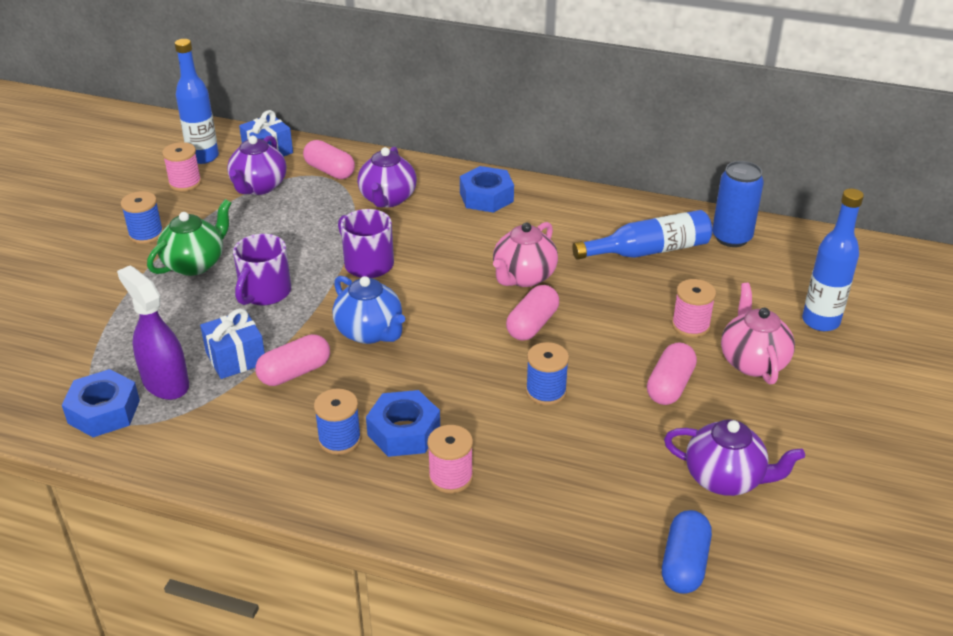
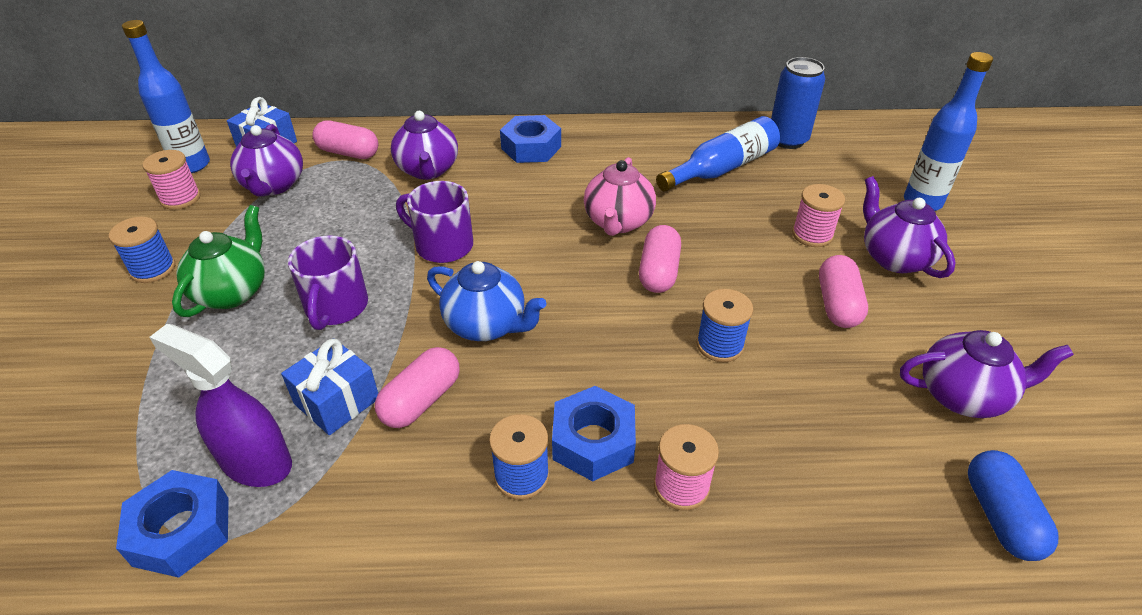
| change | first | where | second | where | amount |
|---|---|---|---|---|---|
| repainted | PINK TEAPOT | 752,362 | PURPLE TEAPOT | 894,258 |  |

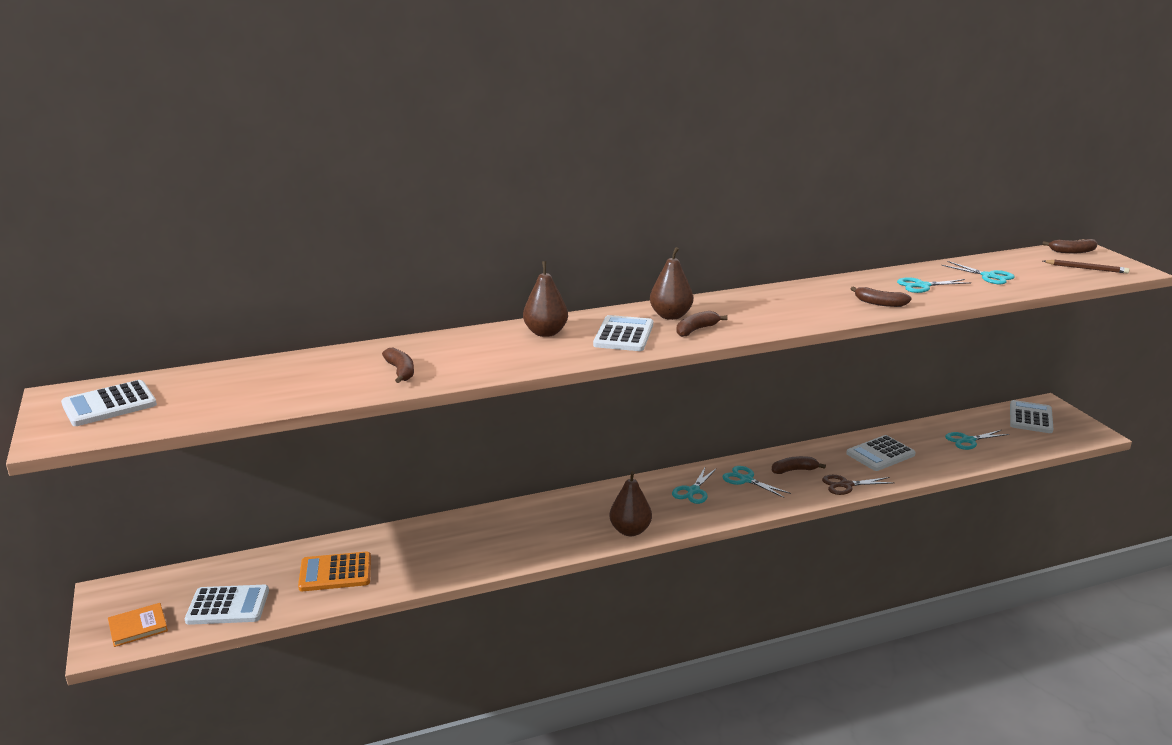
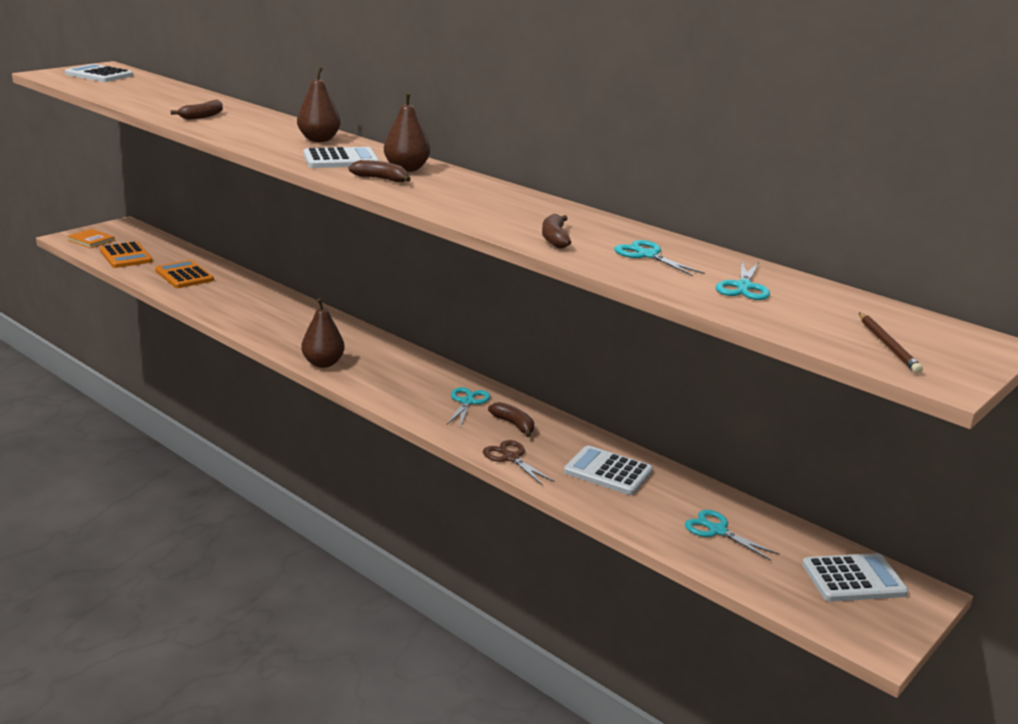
| change | first | where | second | where | amount |
|---|---|---|---|---|---|
| repainted | WHITE CALCULATOR | 228,606 | ORANGE CALCULATOR | 126,256 |  |
| gone | TURQUOISE SCISSORS | 693,491 |  |  |  |
| gone | BROWN BANANA | 1072,251 |  |  |  |

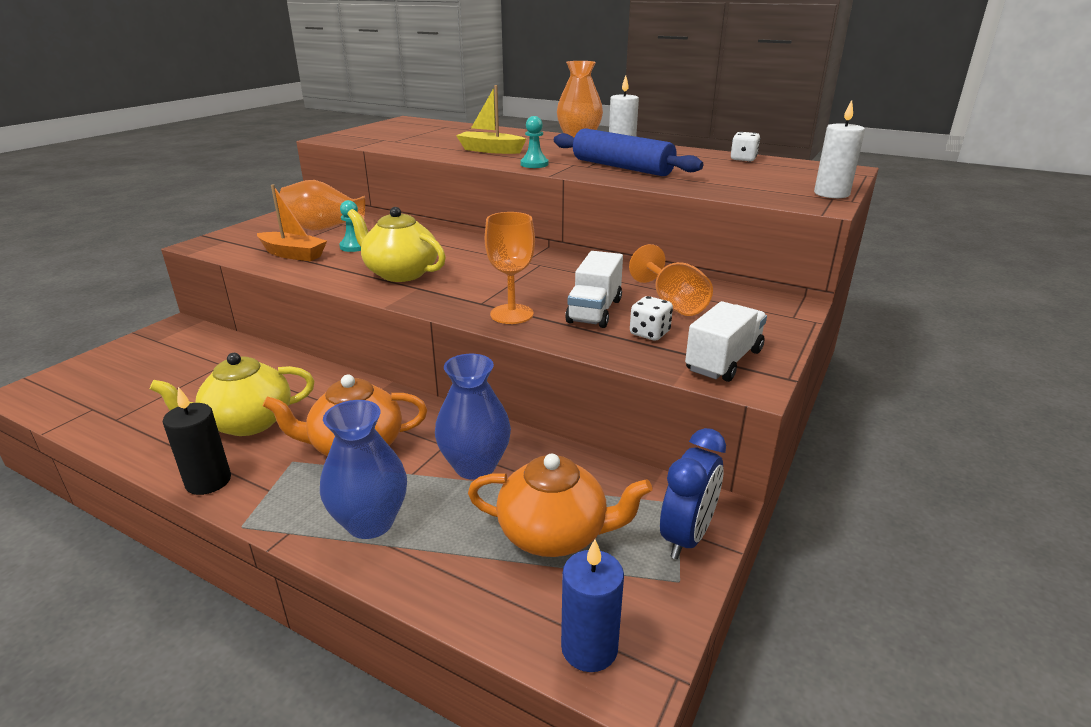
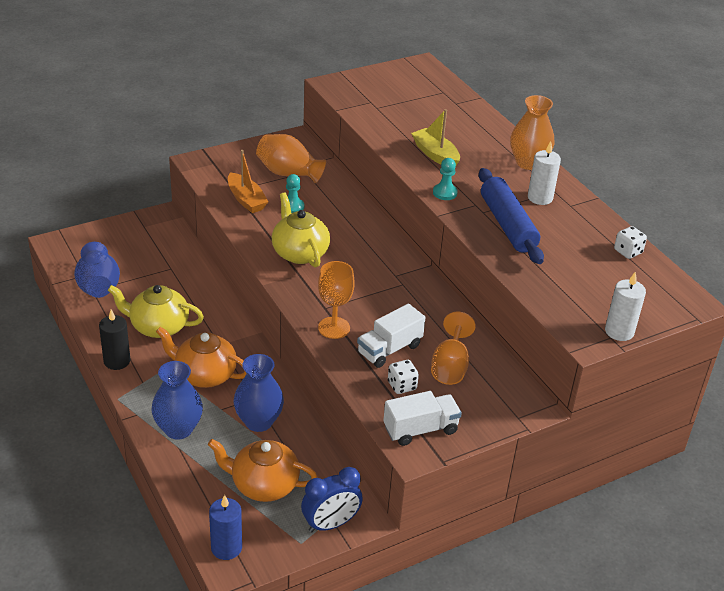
| change | first | where | second | where | amount |
|---|---|---|---|---|---|
| rotated | ORANGE TEAPOT | 554,534 |  | 263,485 | 150 degrees clockwise |
| new |  |  | BLUE VASE | 98,286 |  |

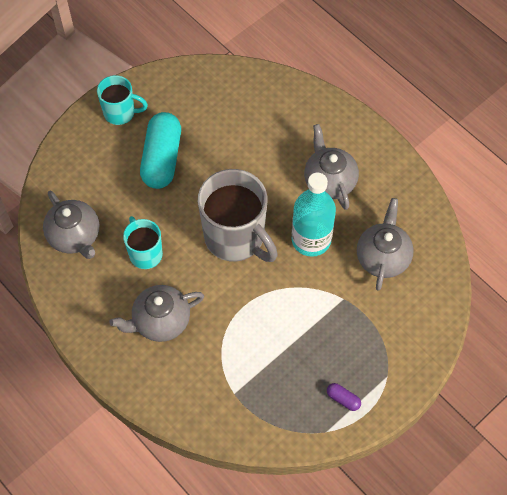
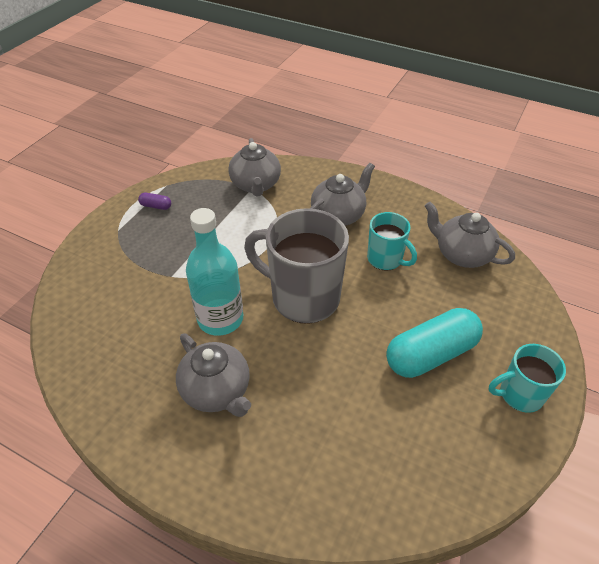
| change | first | where | second | where | amount |
|---|---|---|---|---|---|
| rotated | TURQUOISE CAPSULE | 162,159 |  | 430,354 | 75 degrees clockwise |
| shifted | GREY TEAPOT | 383,257 |  | 256,185 |  |

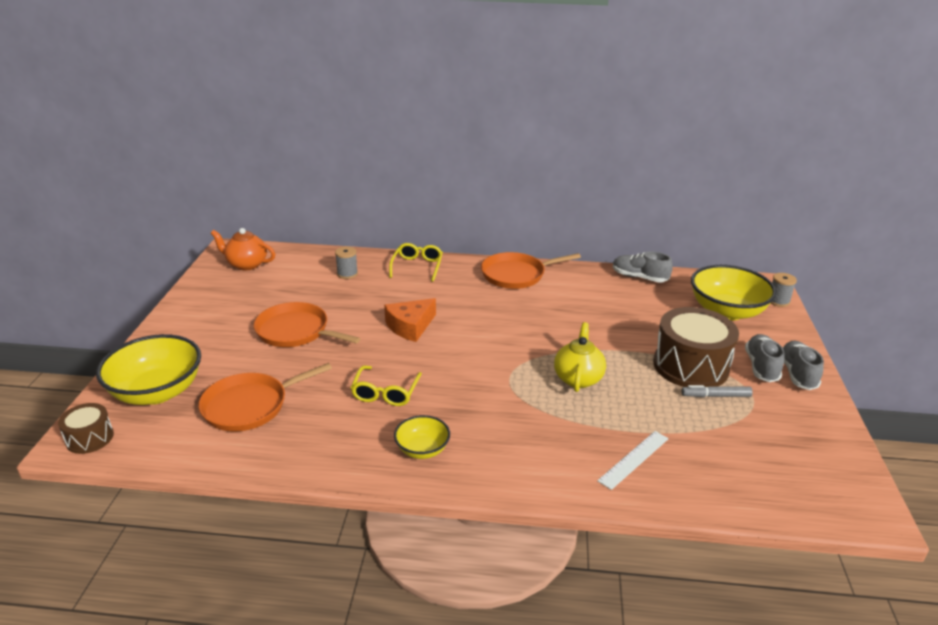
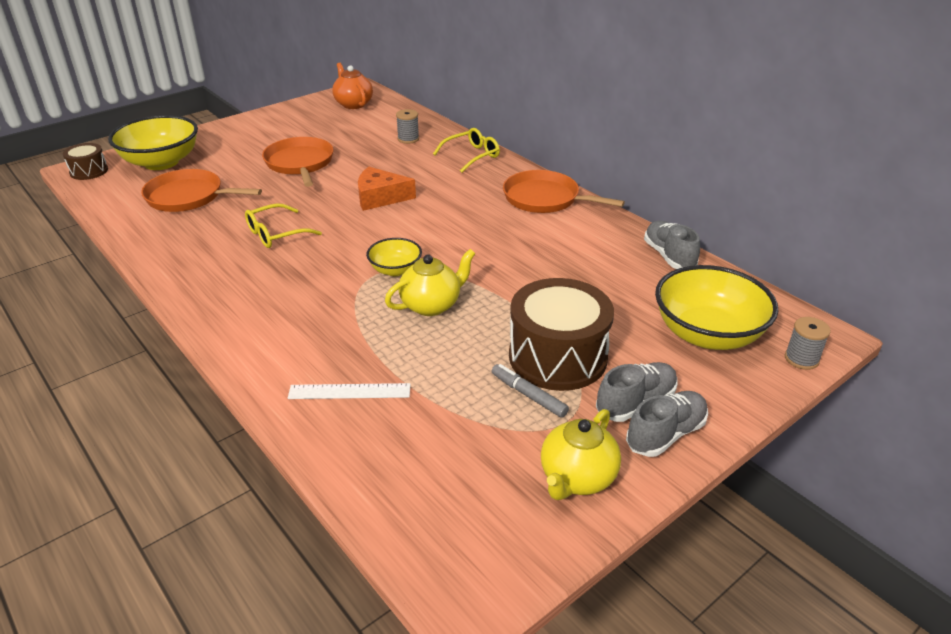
| change | first | where | second | where | amount |
|---|---|---|---|---|---|
| shifted | YELLOW BOWL | 422,450 |  | 395,270 |  |
| new |  |  | YELLOW TEAPOT | 577,478 |  |

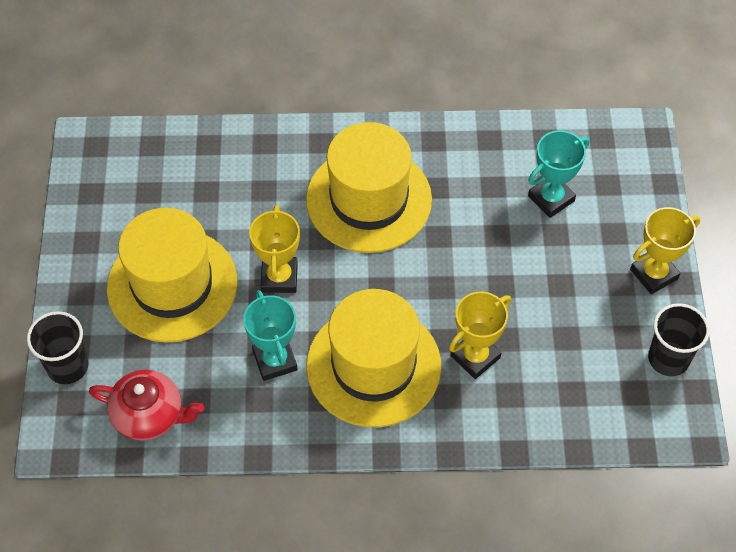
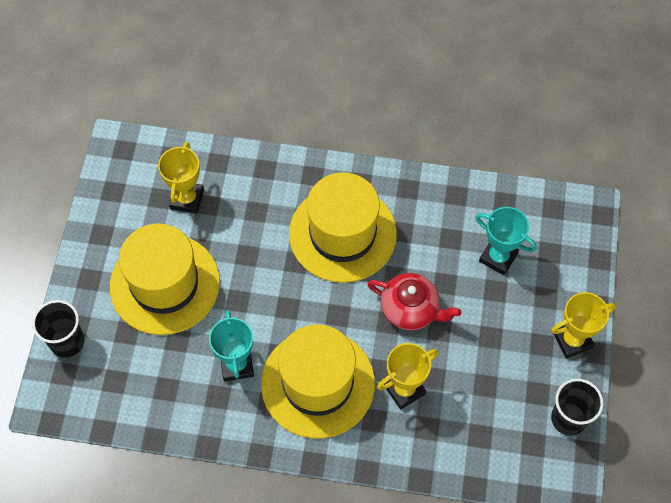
| change | first | where | second | where | amount |
|---|---|---|---|---|---|
| shifted | RED TEAPOT | 149,415 |  | 411,309 |  |
| shifted | YELLOW TROPHY | 279,277 |  | 187,199 |  |
| rotated | TURQUOISE TROPHY | 551,198 |  | 498,257 | 60 degrees clockwise |

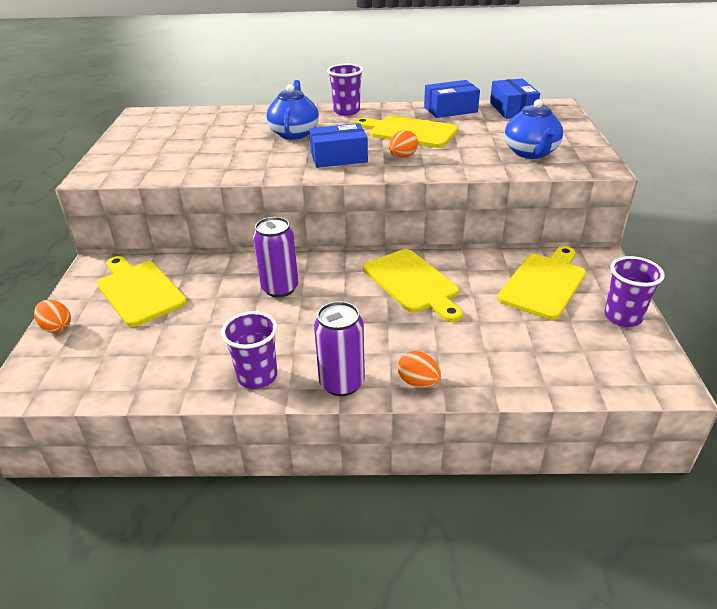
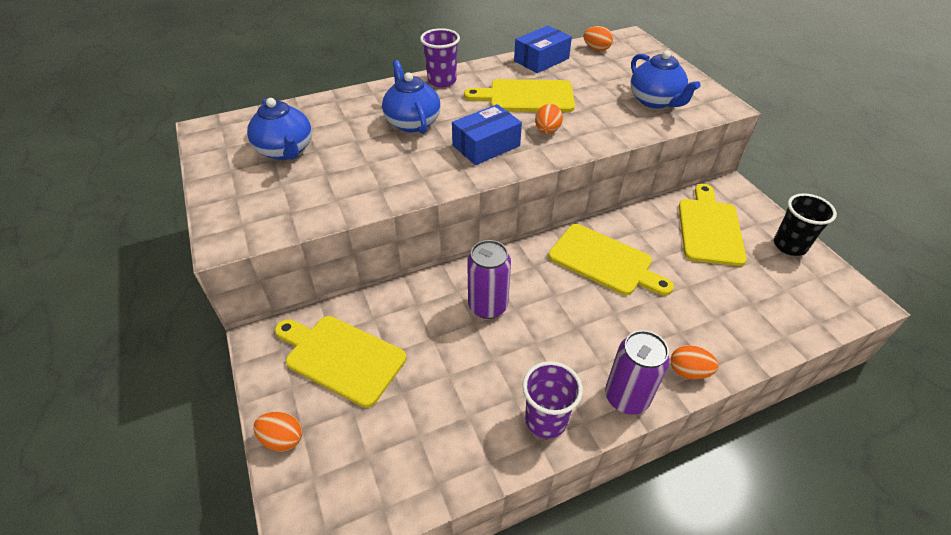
| change | first | where | second | where | amount |
|---|---|---|---|---|---|
| swapped | BLUE BOX | 512,109 | ORANGE EGG | 596,49 |  |
| repainted | PURPLE CUP | 622,317 | BLACK CUP | 789,245 |  |
| new |  |  | BLUE TEAPOT | 286,150 |  |

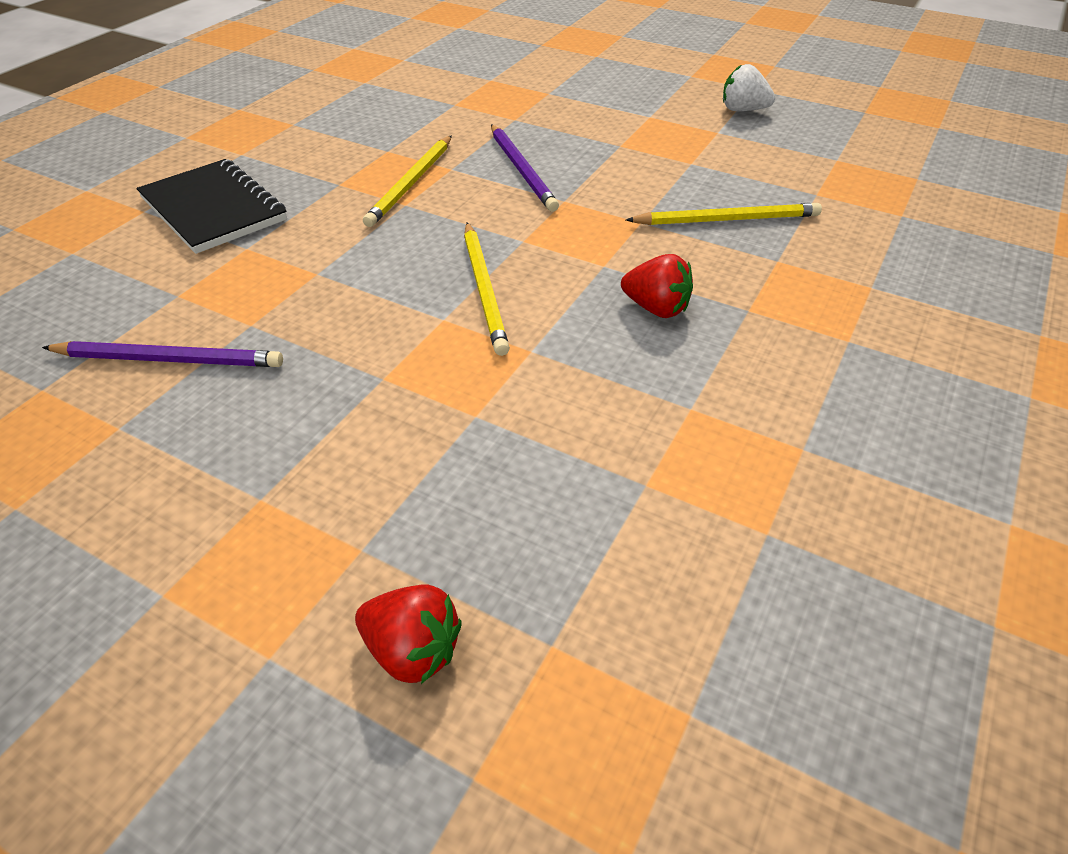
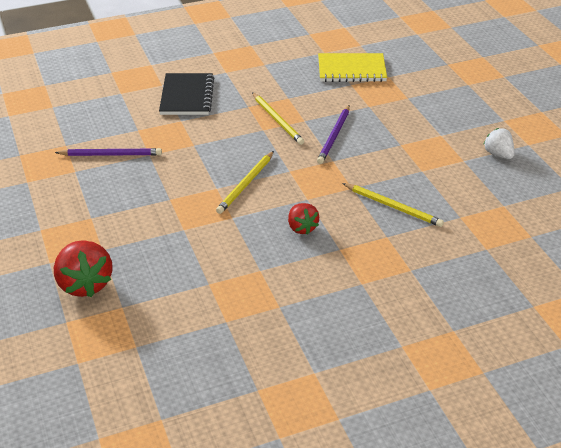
| change | first | where | second | where | amount |
|---|---|---|---|---|---|
| rotated | PURPLE PENCIL | 169,359 |  | 111,154 | 45 degrees counterclockwise |
| scaled | RED STRAWBERRY | 412,650 |  | 85,284 | x1.67 |
| rotated | YELLOW PENCIL | 411,183 |  | 277,120 | 90 degrees counterclockwise |
| new |  |  | YELLOW NOTEBOOK | 351,70 |  |

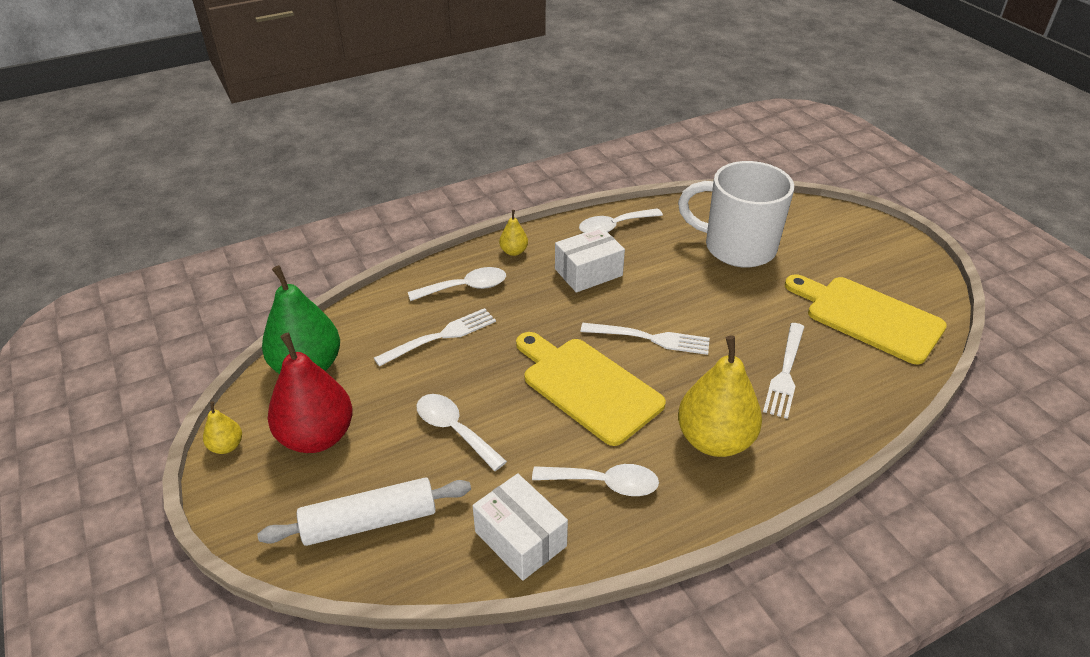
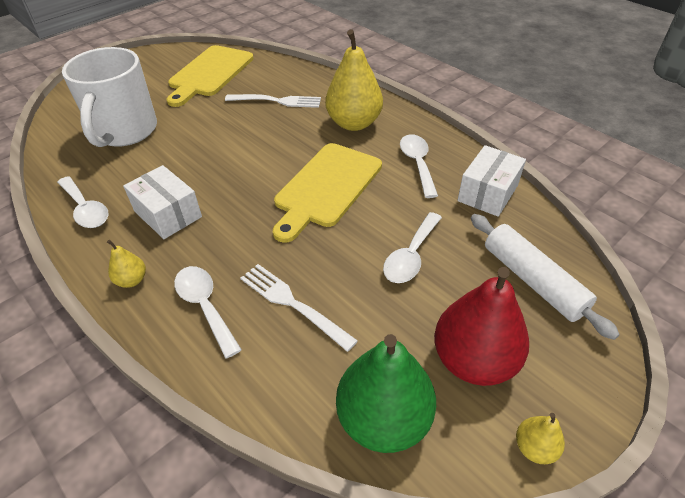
| change | first | where | second | where | amount |
|---|---|---|---|---|---|
| gone | WHITE FORK | 650,338 |  |  |  |

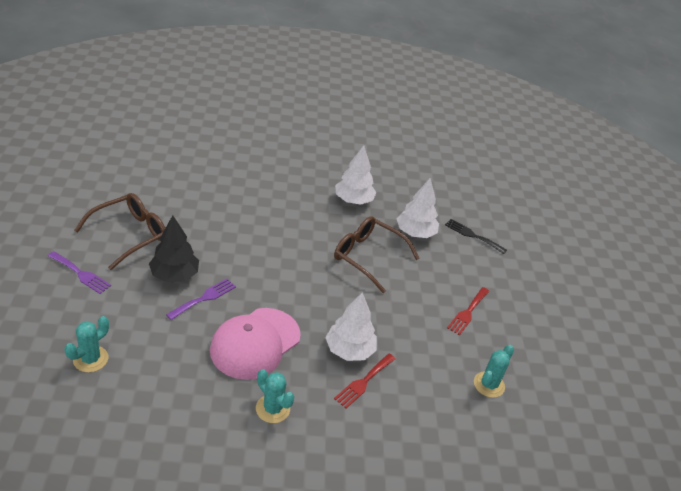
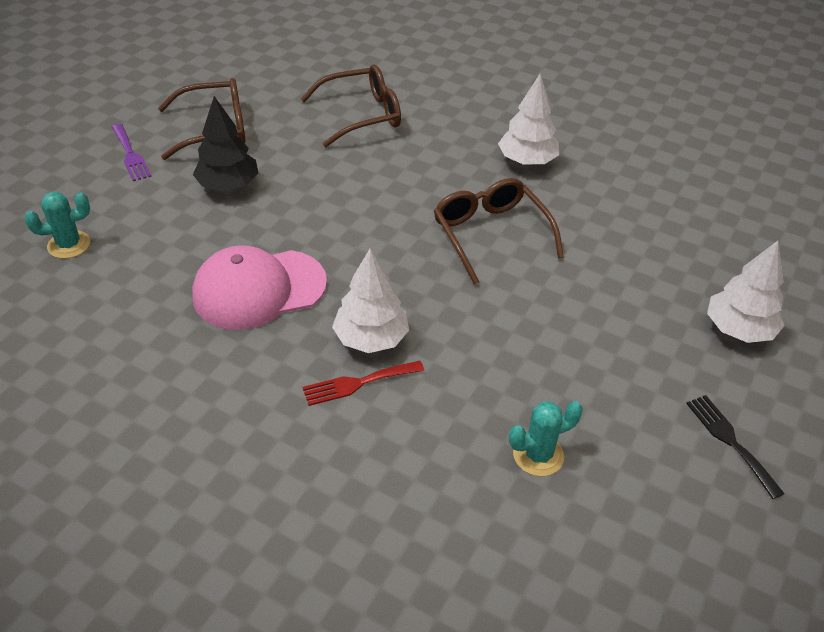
| change | first | where | second | where | amount |
|---|---|---|---|---|---|
| gone | PURPLE FORK | 204,298 |  |  |  |
| gone | TURQUOISE CACTUS | 272,409 |  |  |  |
| shifted | WHITE TREE | 415,233 |  | 738,329 |  |
| shifted | BLACK FORK | 472,235 |  | 730,441 |  |
| gone | RED FORK | 467,312 |  |  |  |
| new |  |  | BROWN GLASSES | 362,115 |  |

